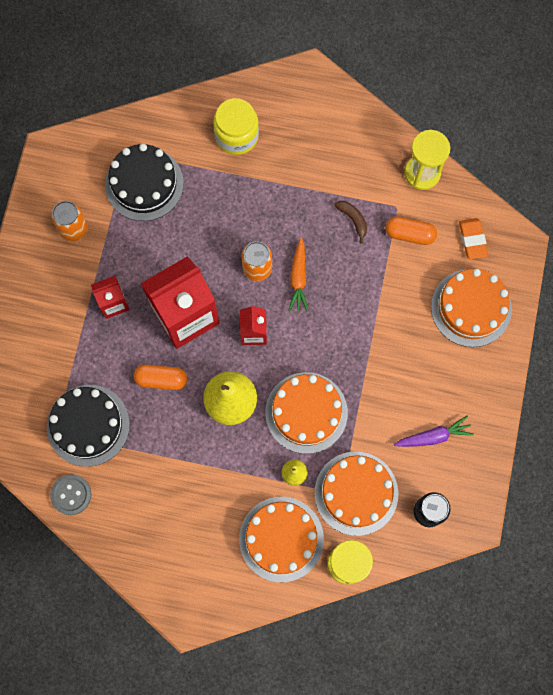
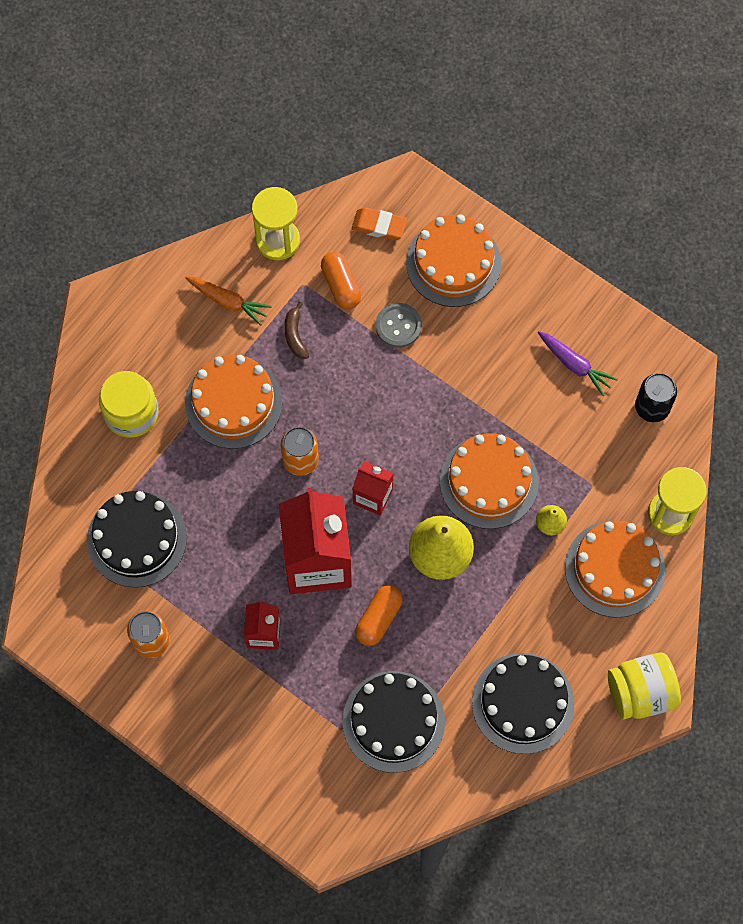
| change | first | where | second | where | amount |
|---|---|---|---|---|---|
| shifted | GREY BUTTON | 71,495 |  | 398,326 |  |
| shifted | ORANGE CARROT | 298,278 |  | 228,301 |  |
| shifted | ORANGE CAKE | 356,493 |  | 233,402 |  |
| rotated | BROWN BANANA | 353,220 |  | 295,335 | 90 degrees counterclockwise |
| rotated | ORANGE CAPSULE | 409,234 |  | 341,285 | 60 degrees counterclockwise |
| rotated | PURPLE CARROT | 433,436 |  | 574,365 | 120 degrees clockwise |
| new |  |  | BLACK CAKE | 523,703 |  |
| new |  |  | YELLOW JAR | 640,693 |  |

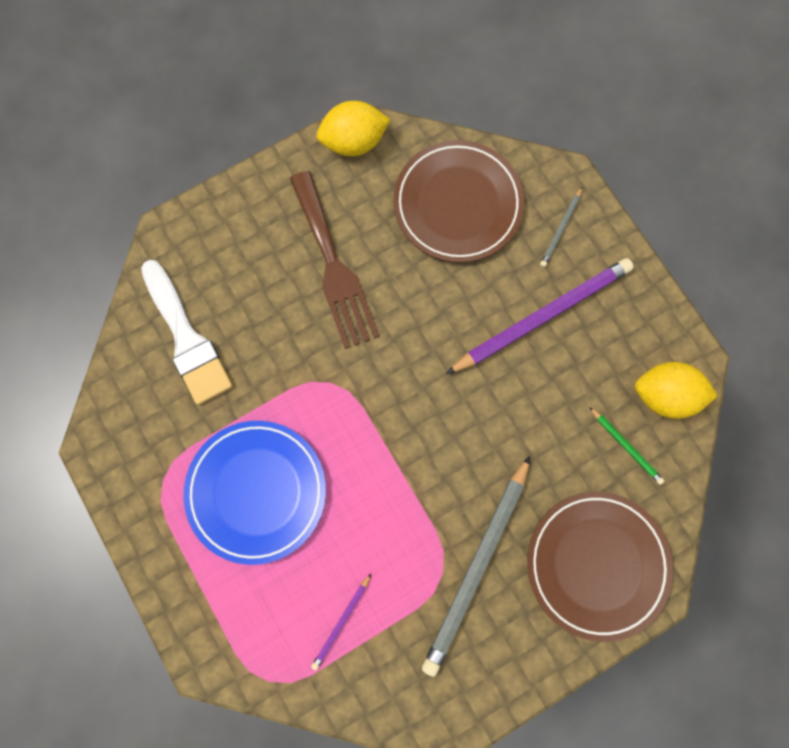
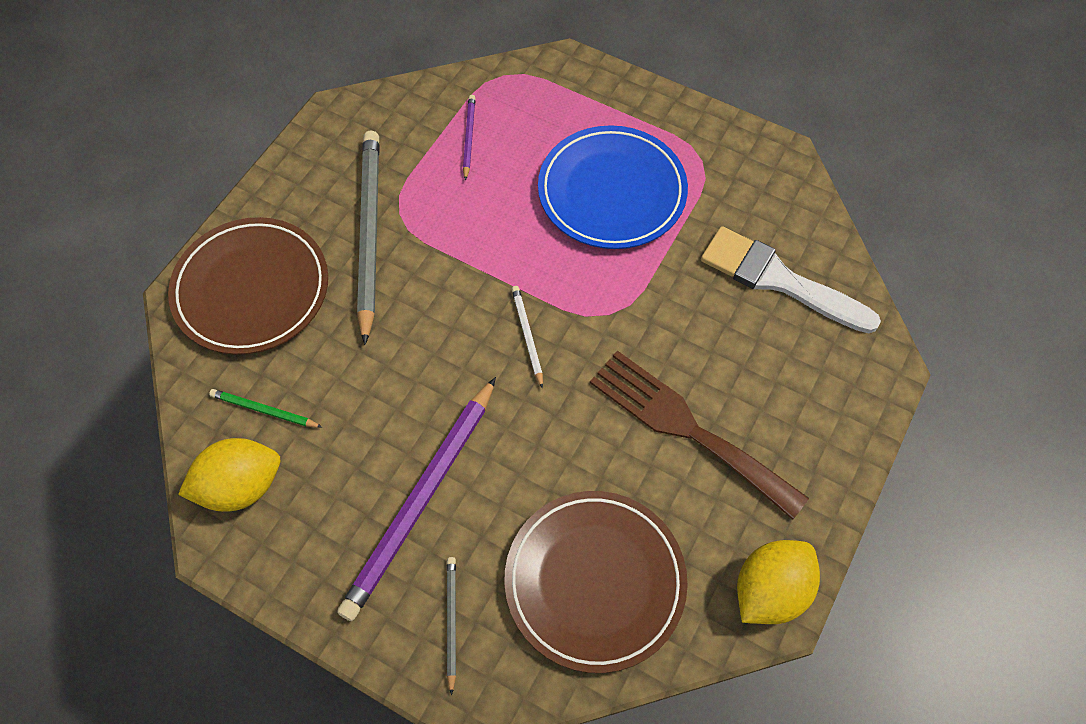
| change | first | where | second | where | amount |
|---|---|---|---|---|---|
| new |  |  | WHITE PENCIL | 527,335 |  |

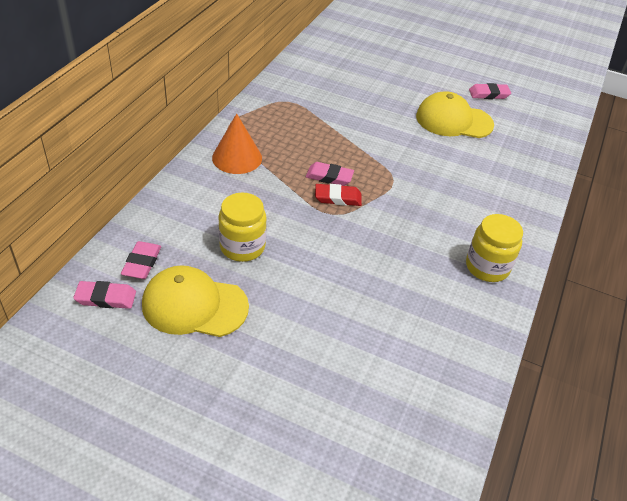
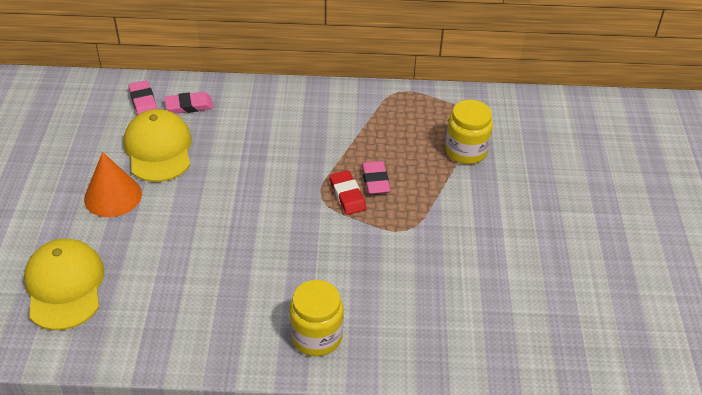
| change | first | where | second | where | amount |
|---|---|---|---|---|---|
| shifted | ORANGE CONE | 237,158 |  | 113,196 |  |
| shifted | YELLOW JAR | 242,247 |  | 466,151 |  |
| shifted | YELLOW CAP | 453,120 |  | 65,286 |  |
| gone | PINK ERASER | 489,94 |  |  |  |

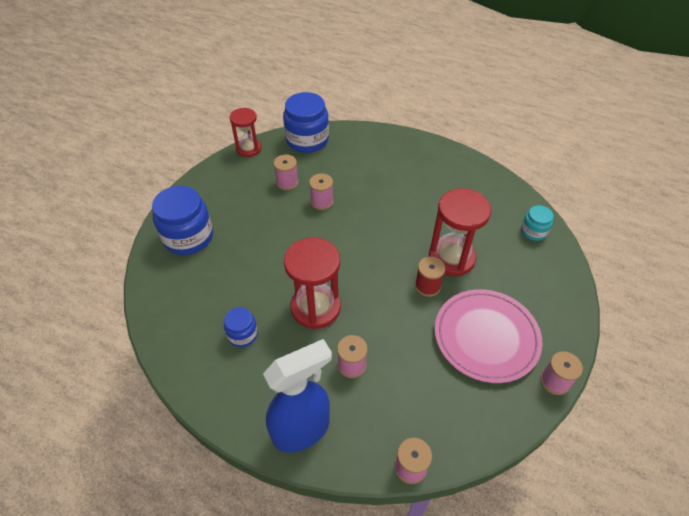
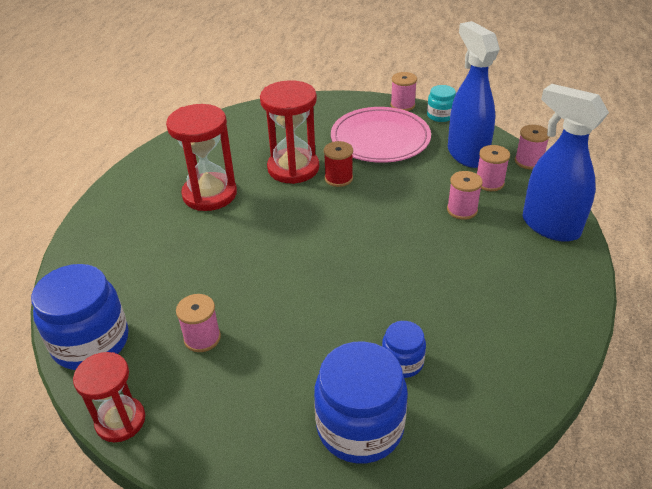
| change | first | where | second | where | amount |
|---|---|---|---|---|---|
| shifted | BLUE JAR | 242,334 |  | 402,362 |  |
| shifted | RED HOURGLASS | 315,307 |  | 209,194 |  |
| shifted | PINK SPOOL | 322,202 |  | 489,183 |  |
| shifted | TURQUOISE JAR | 533,231 |  | 440,115 |  |
| new |  |  | BLUE SPRAY BOTTLE | 466,154 |  |

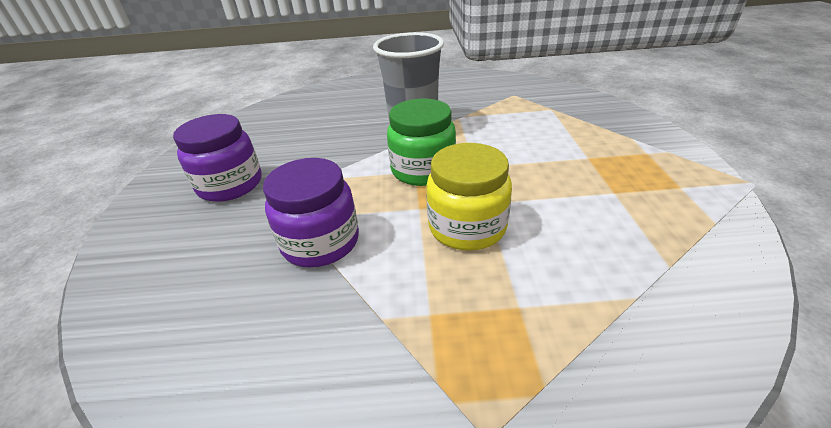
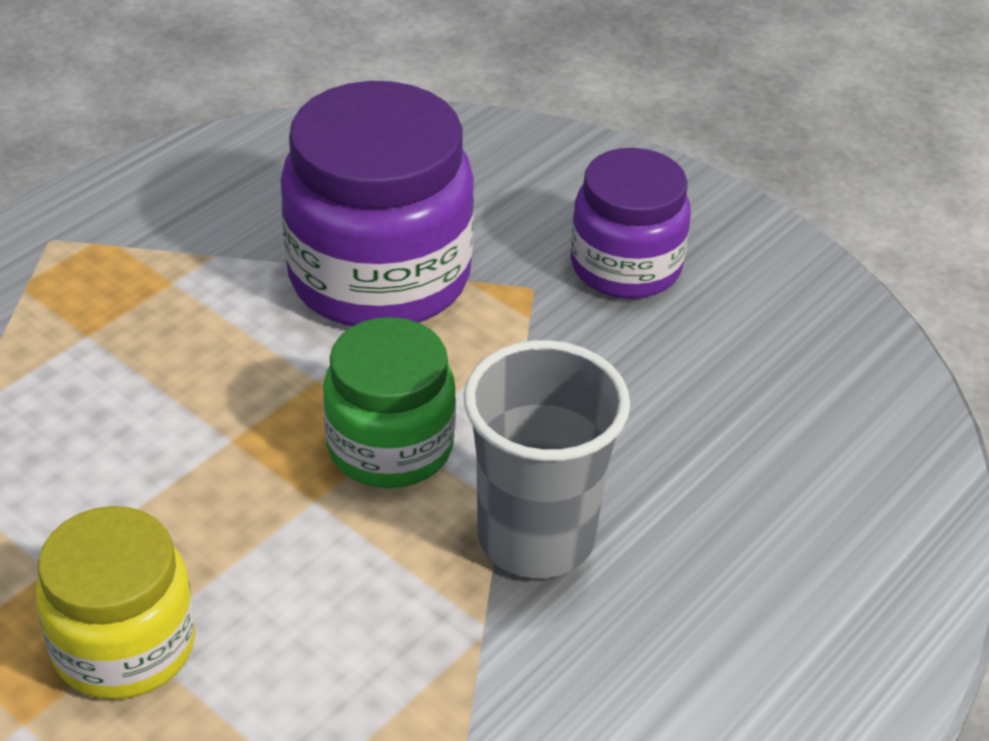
| change | first | where | second | where | amount |
|---|---|---|---|---|---|
| scaled | PURPLE JAR | 320,242 |  | 379,276 | x1.60 |
| shifted | YELLOW JAR | 467,227 |  | 124,645 |  |

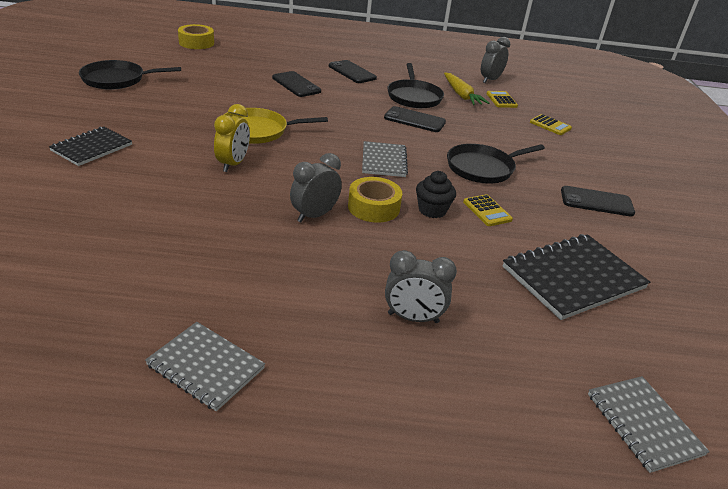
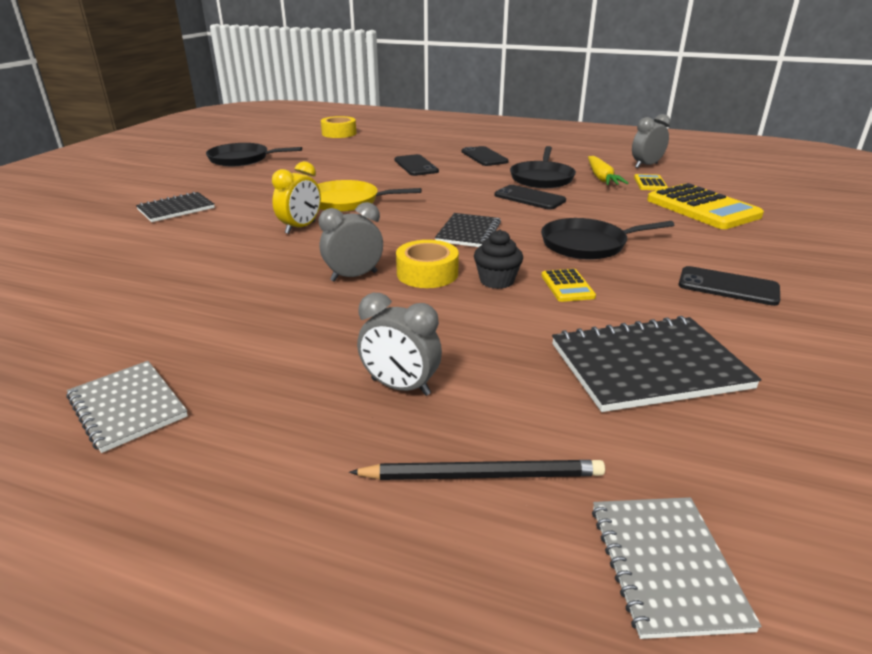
| change | first | where | second | where | amount |
|---|---|---|---|---|---|
| repainted | GREY NOTEBOOK | 383,161 | BLACK NOTEBOOK | 468,232 |  |
| scaled | YELLOW CALCULATOR | 550,125 |  | 702,208 | x2.13 |
| new |  |  | BLACK PENCIL | 483,475 |  |

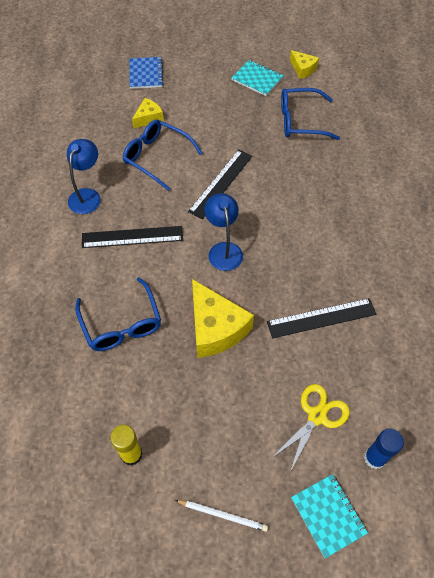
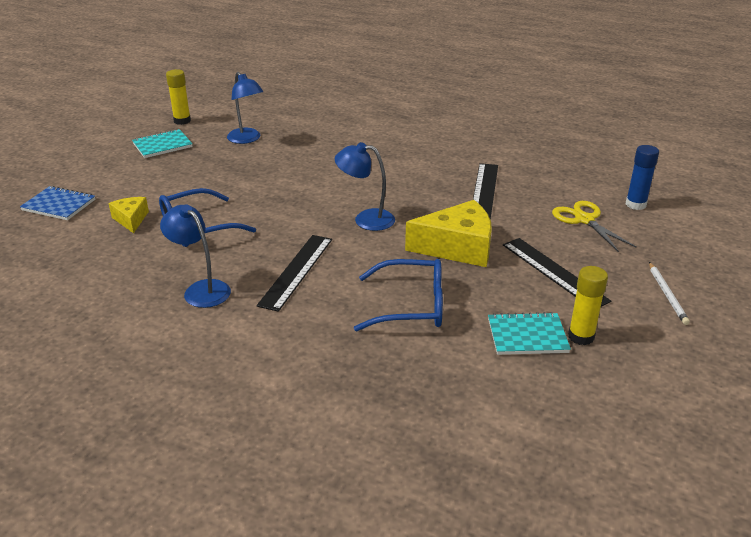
| change | first | where | second | where | amount |
|---|---|---|---|---|---|
| rotated | WHITE PENCIL | 222,515 |  | 667,295 | 135 degrees clockwise |
| shifted | BLACK RULER | 221,183 |  | 554,272 |  |
| swapped | BLUE GLASSES | 301,121 | BLUE LAMP | 247,139 |  |
| swapped | YELLOW CHEESE | 303,69 | YELLOW GLUE STICK | 182,121 |  |
| shifted | TURQUOISE NOTEBOOK | 328,515 |  | 527,336 |  |

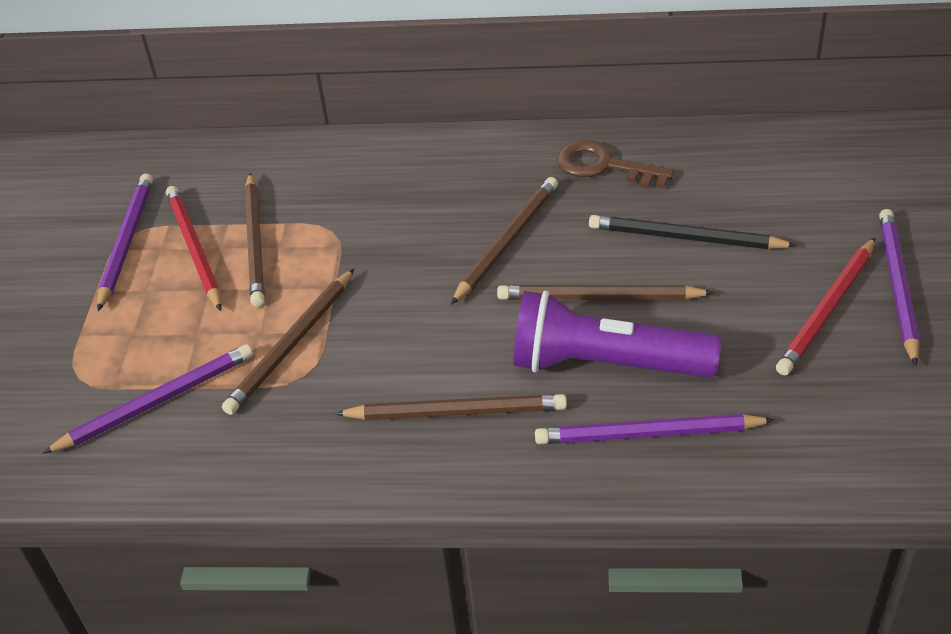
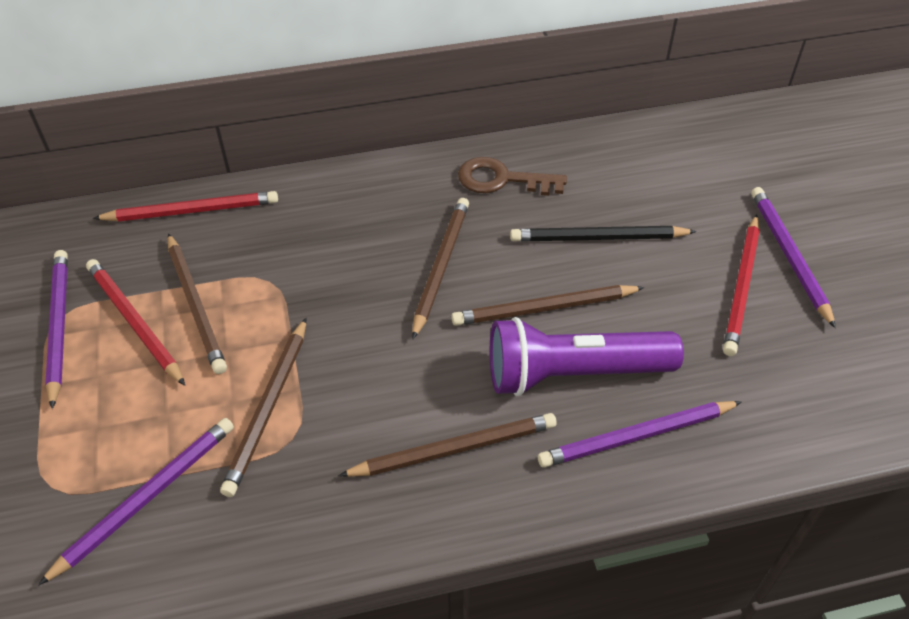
| change | first | where | second | where | amount |
|---|---|---|---|---|---|
| new |  |  | RED PENCIL | 192,211 |  |

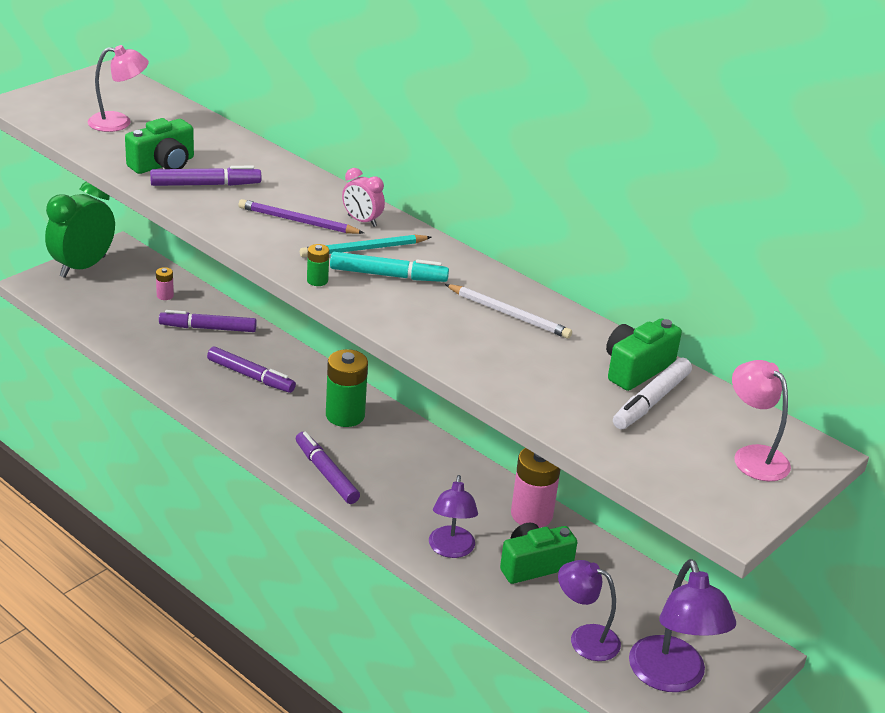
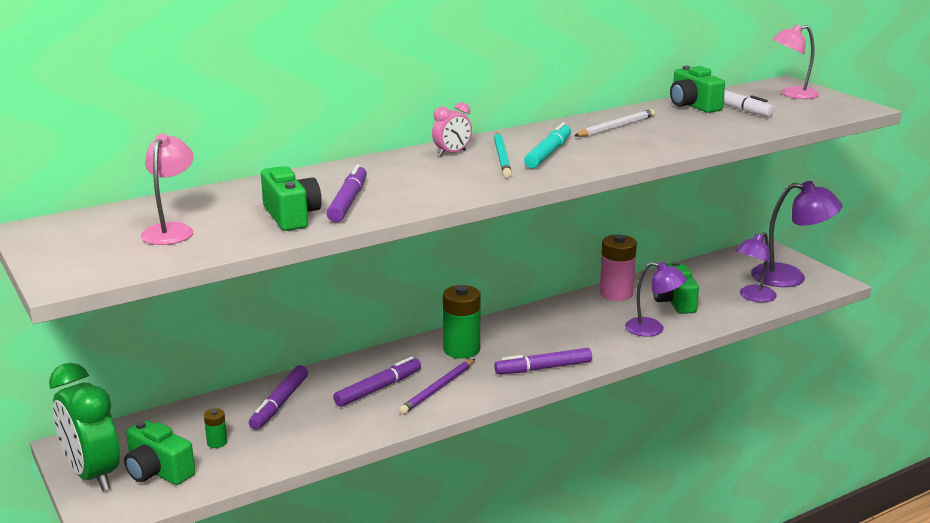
| change | first | where | second | where | amount |
|---|---|---|---|---|---|
| gone | PINK BATTERY | 165,296 |  |  |  |
| shifted | PURPLE PENCIL | 298,221 |  | 438,389 |  |
| shifted | GREEN BATTERY | 317,280 |  | 217,442 |  |
| new |  |  | GREEN CAMERA | 158,471 |  |

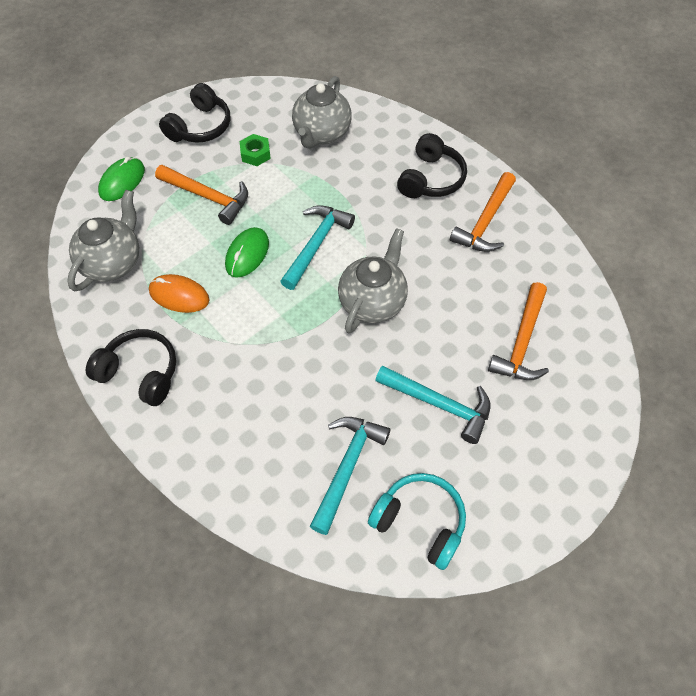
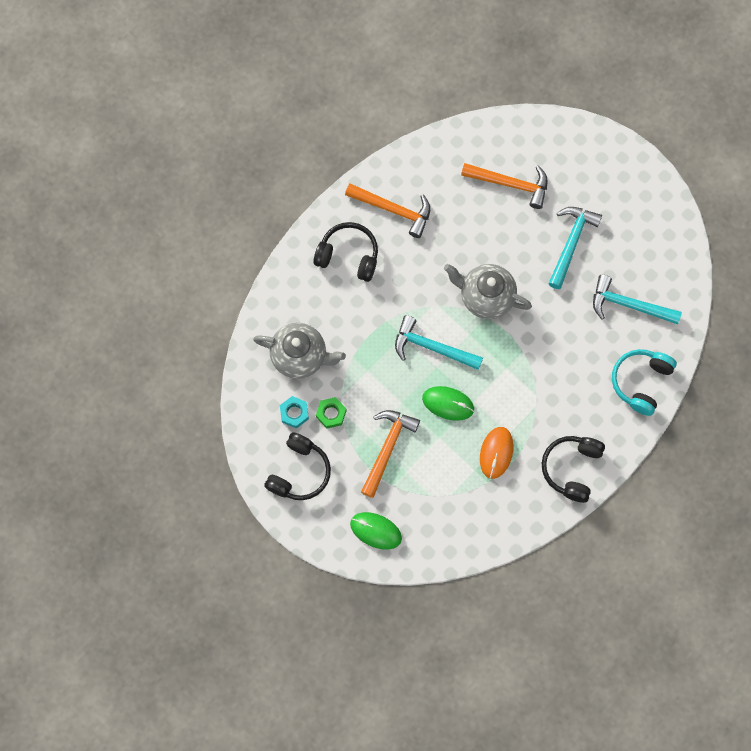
| change | first | where | second | where | amount |
|---|---|---|---|---|---|
| gone | GREY TEAPOT | 113,263 |  |  |  |
| rotated | BLACK HEADPHONES | 200,126 |  | 299,472 | 90 degrees clockwise |
| shifted | TURQUOISE HEADPHONES | 420,522 |  | 640,382 |  |
| new |  |  | TURQUOISE NUT | 294,413 |  |

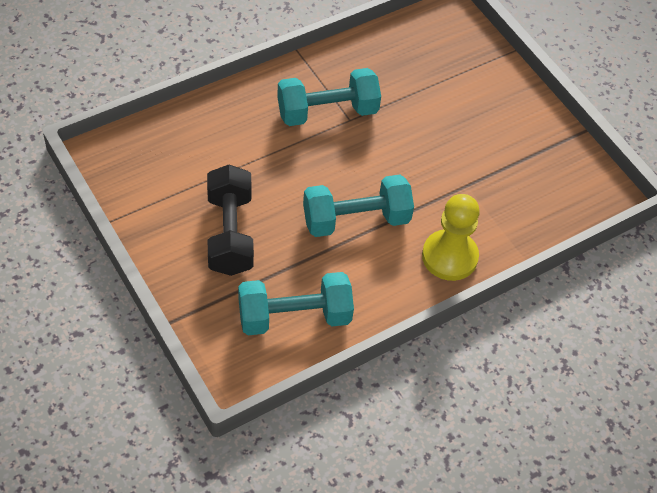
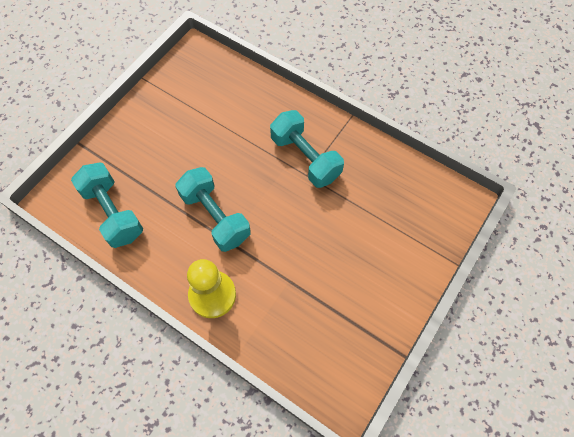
| change | first | where | second | where | amount |
|---|---|---|---|---|---|
| gone | BLACK DUMBBELL | 230,234 |  |  |  |

